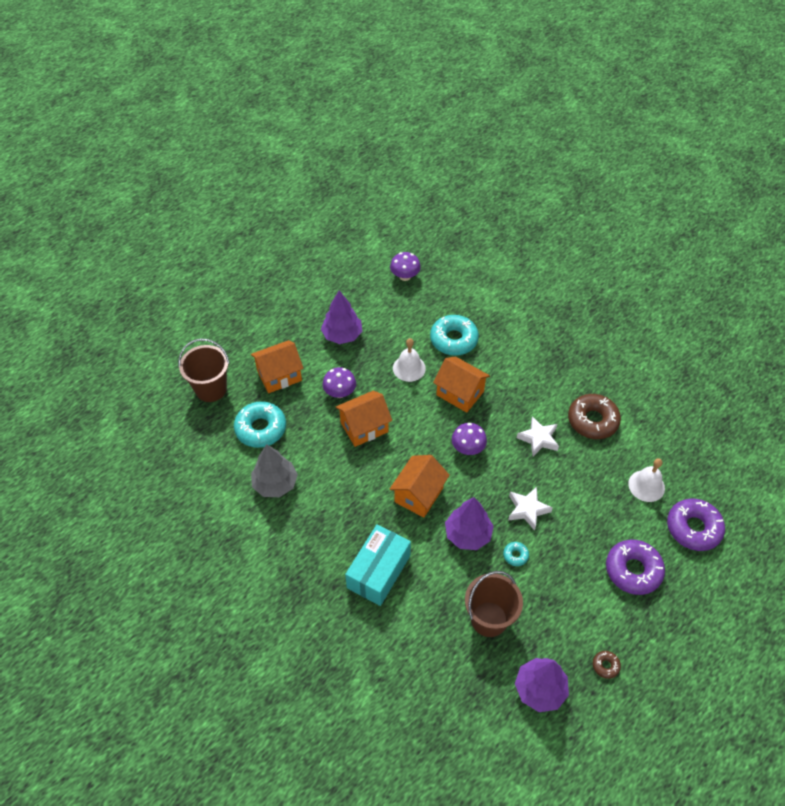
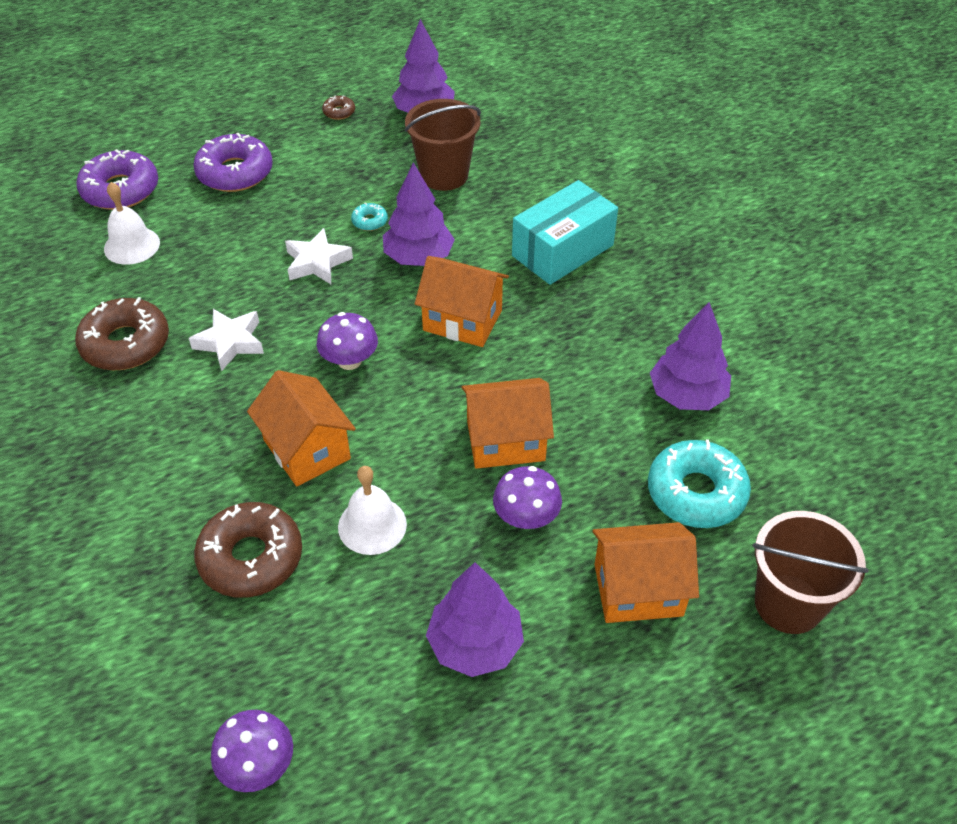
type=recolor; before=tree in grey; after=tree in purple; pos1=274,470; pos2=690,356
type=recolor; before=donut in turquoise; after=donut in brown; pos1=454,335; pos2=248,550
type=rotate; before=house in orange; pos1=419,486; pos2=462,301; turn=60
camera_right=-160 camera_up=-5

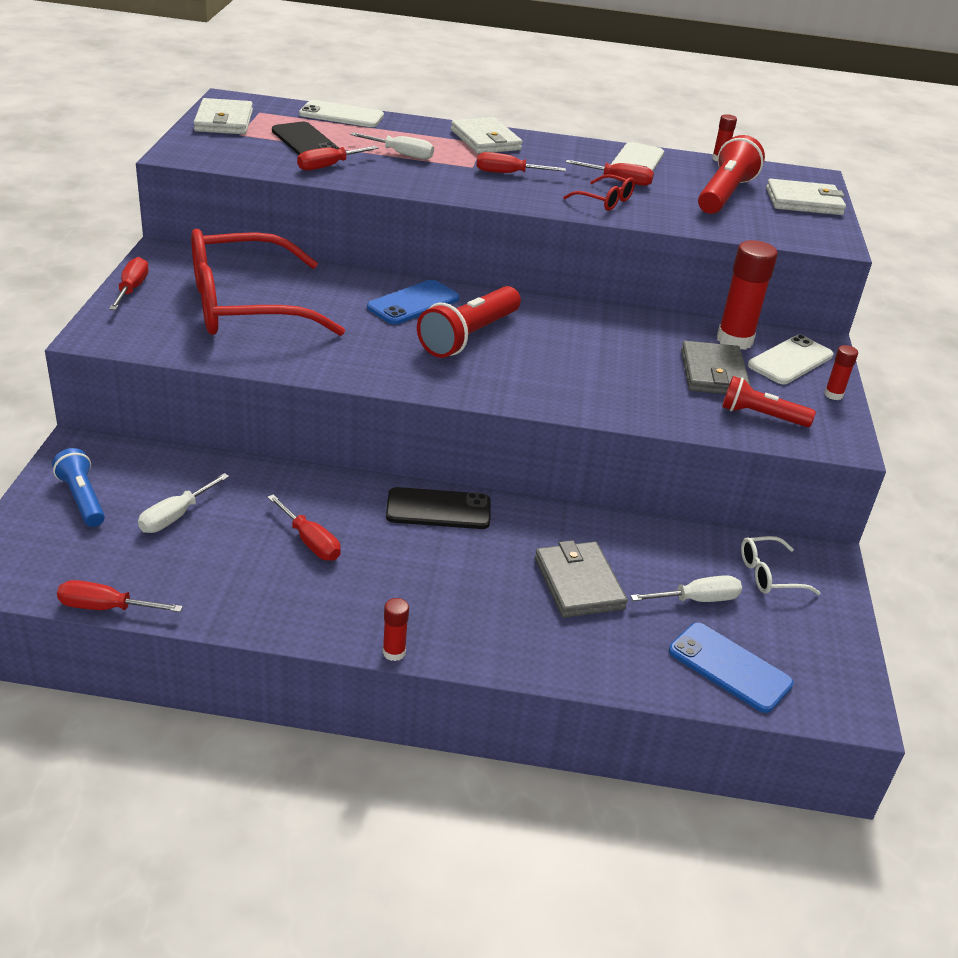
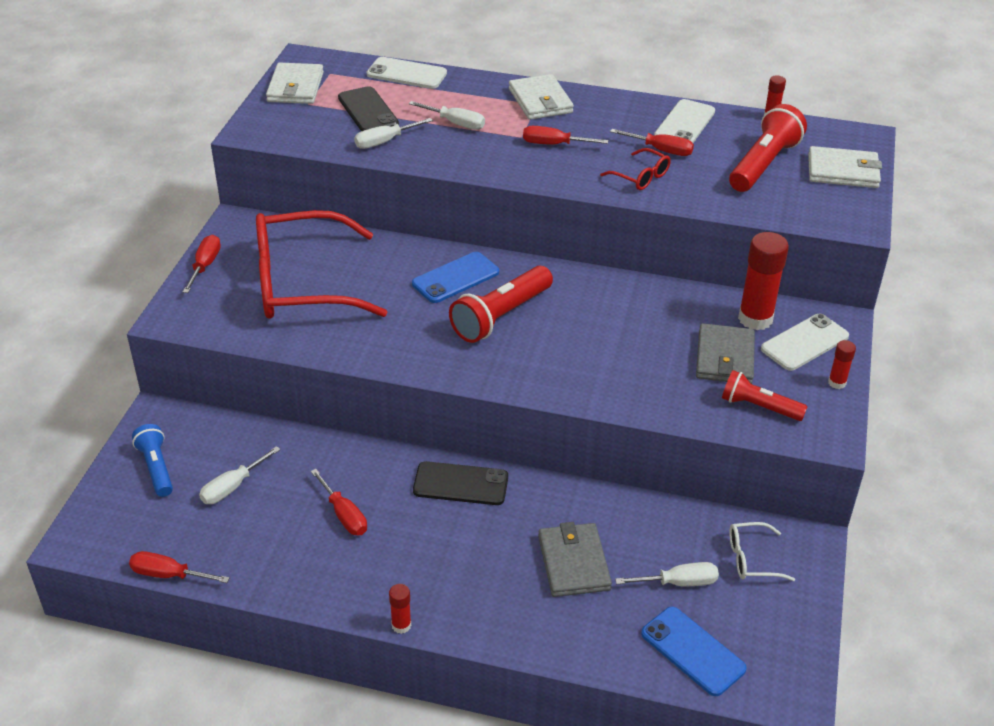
type=recolor; before=screwdriver in red; after=screwdriver in white; pos1=338,158; pos2=393,133
camera_right=10 camera_up=5

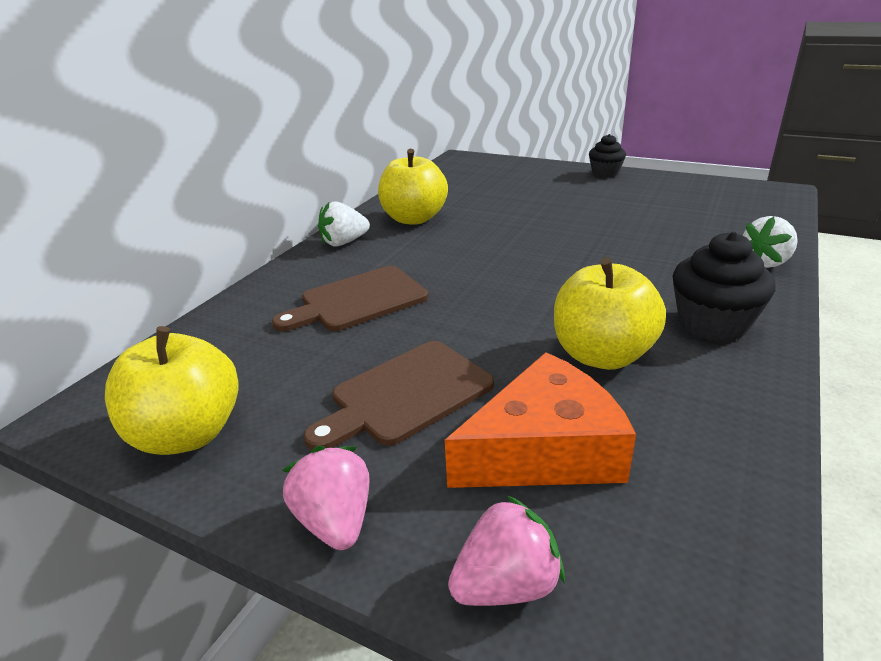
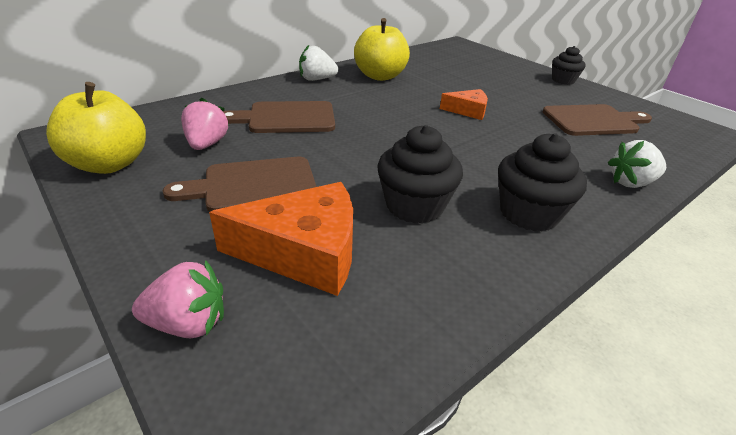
type=insert; after=cheese in orange; pos2=464,104
type=insert; after=cutting board in brown; pos2=597,120
type=move; before=strawberry in pink; pos1=326,498; pos2=205,124
type=replace; before=apple in yellow; after=cupcake in black; pos1=610,313; pos2=420,174
camera_right=20 camera_up=5

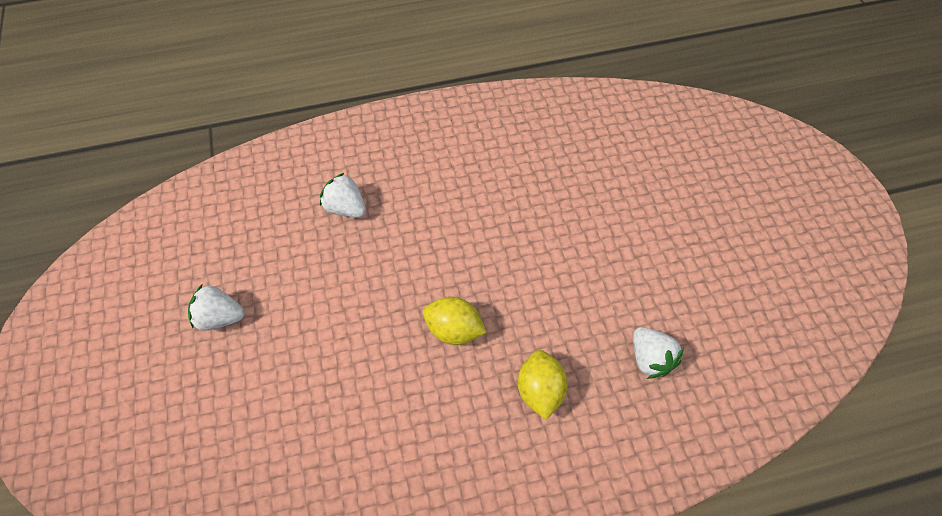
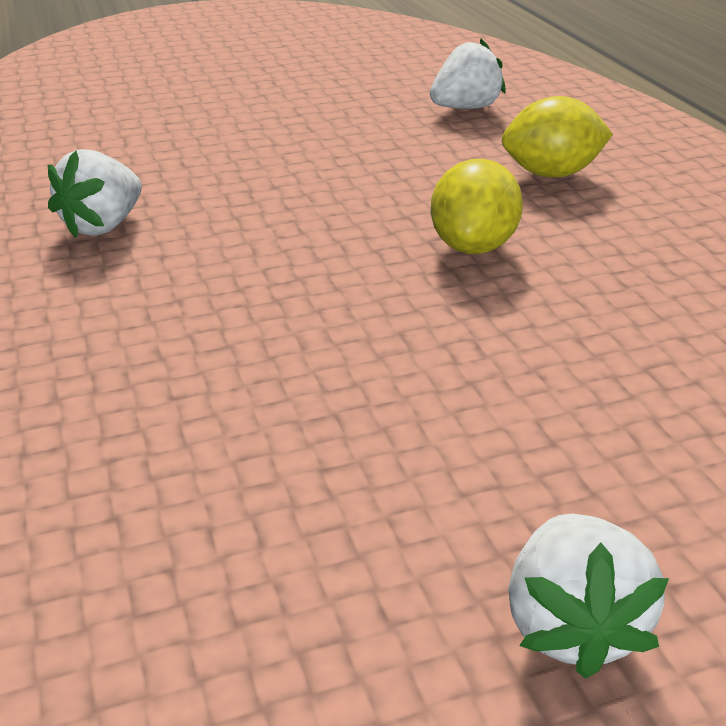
type=move; before=strawberry in white; pos1=343,195; pos2=95,193
camera_right=-95 camera_up=-25

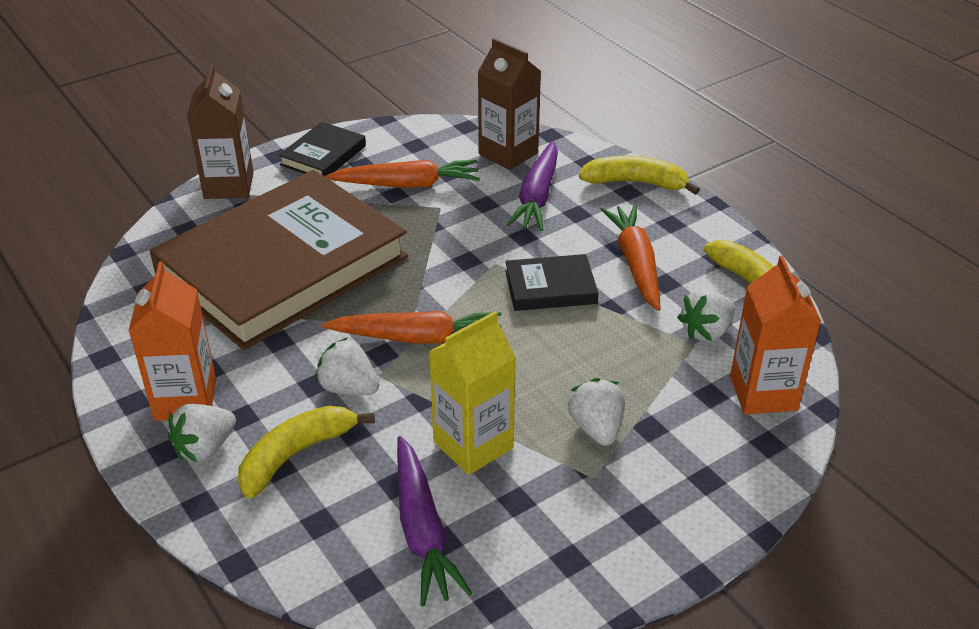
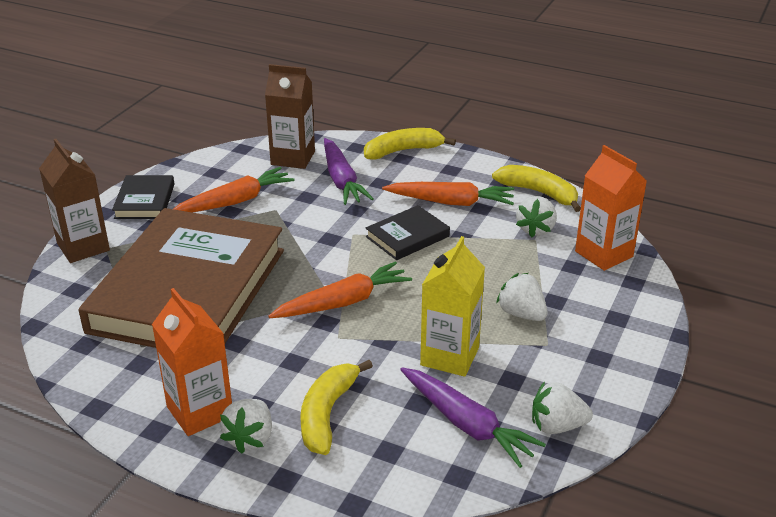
type=move; before=strawberry in white; pos1=347,366; pos2=562,407
type=rotate; before=carrot in orange; pos1=630,258; pos2=448,194; turn=135
camera_right=-30 camera_up=-5

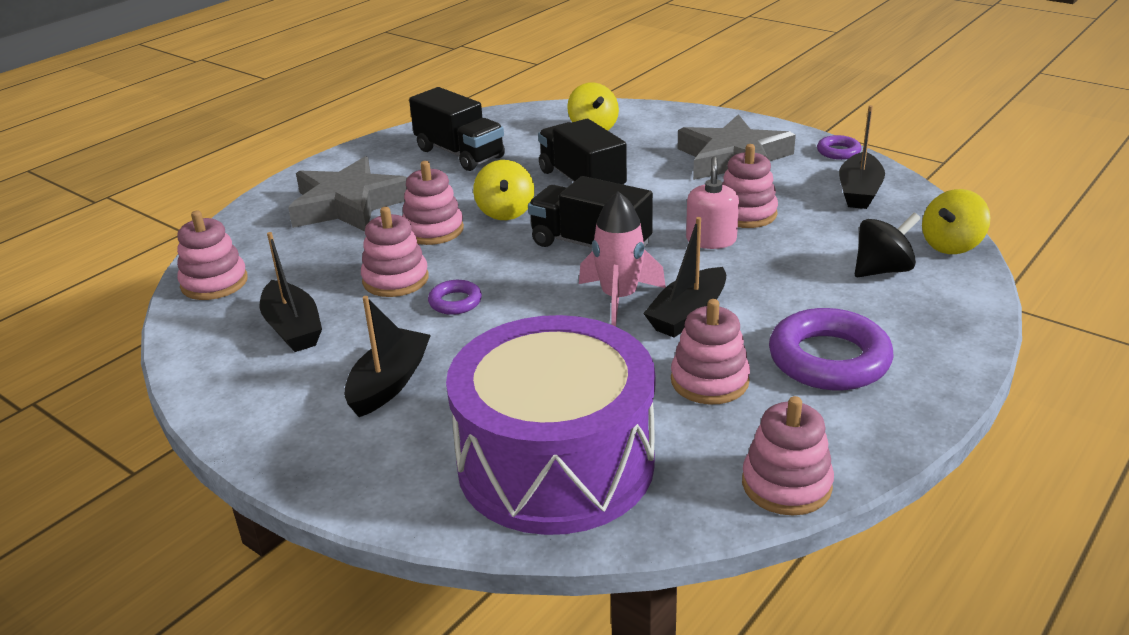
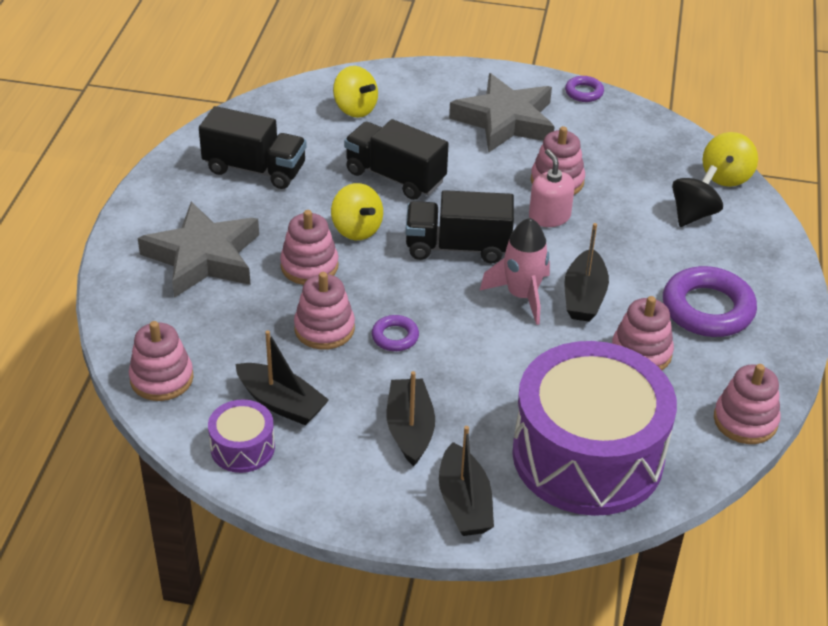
type=insert; after=drum in purple; pos2=241,436
type=move; before=boat in black; pos1=862,157; pos2=466,481
camera_right=-30 camera_up=10

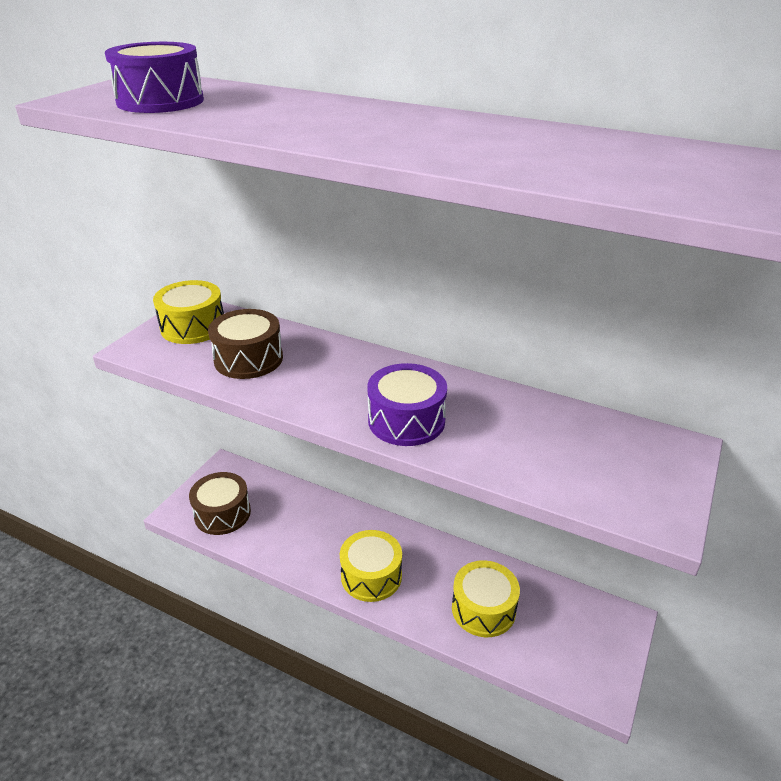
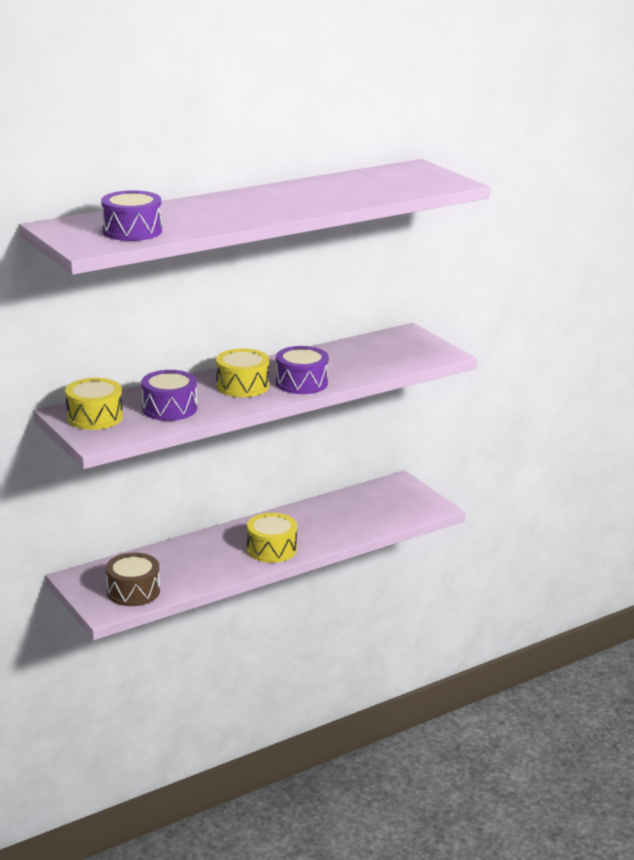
type=move; before=drum in yellow; pos1=486,598; pos2=242,372
type=recolor; before=drum in brown; after=drum in purple; pos1=245,344; pos2=169,395
camera_right=-60 camera_up=-10

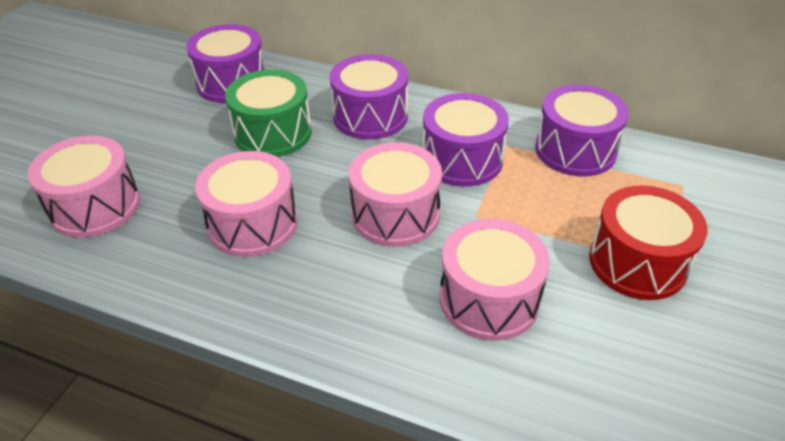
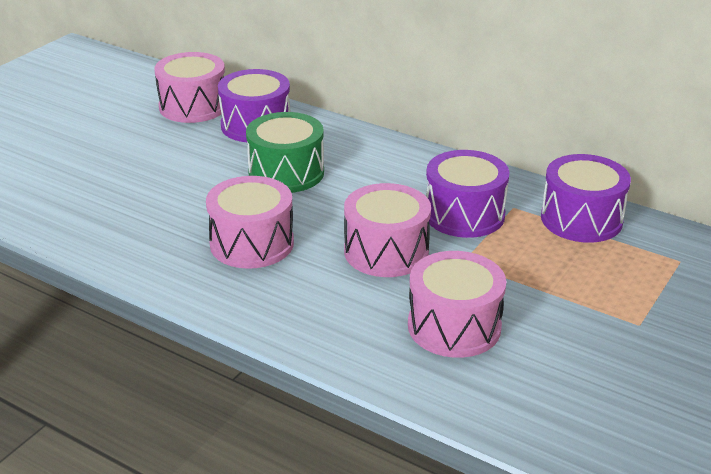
type=delete; before=drum in purple; pos1=369,97
type=delete; before=drum in red; pos1=648,242
type=move; before=drum in pink; pos1=84,186; pos2=189,87
camera_right=10 camera_up=-10

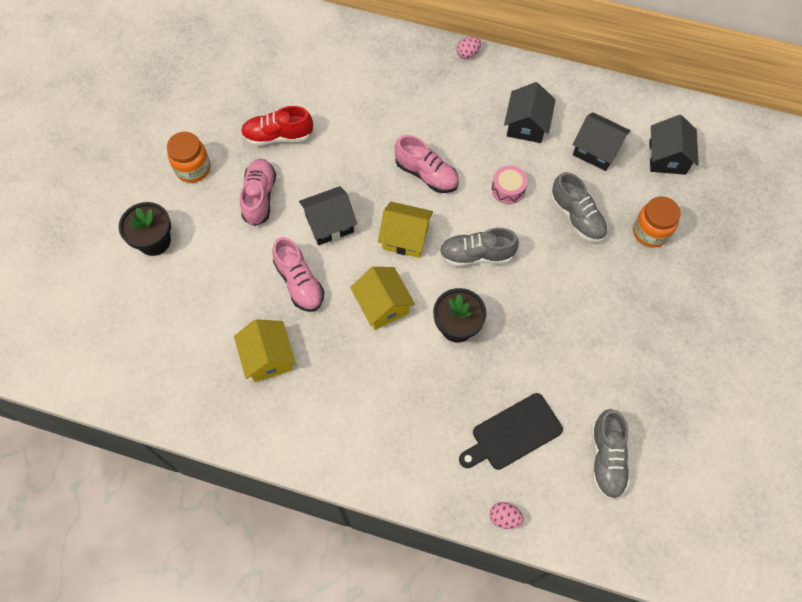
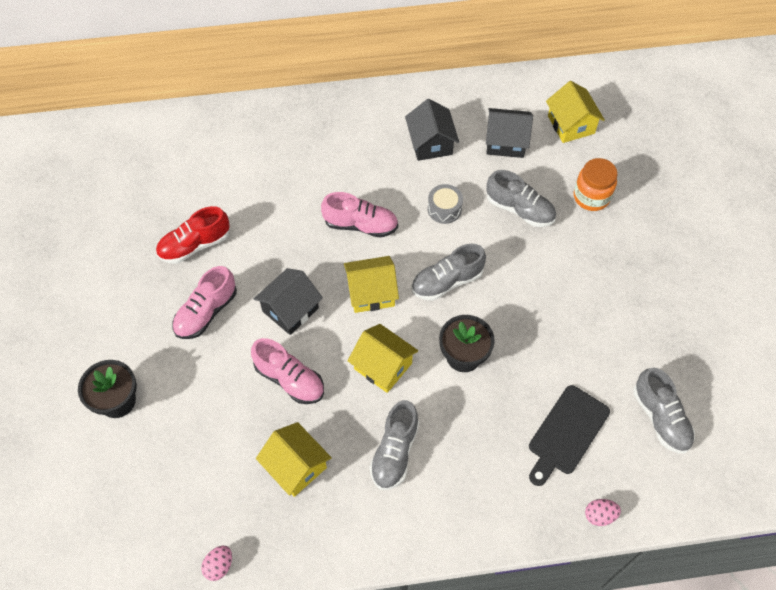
type=delete; before=jar in orange; pos1=189,157
type=insert; after=shoe in grey; pos2=394,445
type=move; before=egg in pink; pos1=468,47; pos2=216,563
type=recolor; before=drum in pink; after=drum in grey; pos1=509,185; pos2=445,204
type=recolor; before=house in black; after=house in yellow; pos1=674,145; pos2=575,112
type=rotate; before=shoe in pink; pos1=258,192; pos2=205,302; turn=-120
camera_right=-25 camera_up=-5

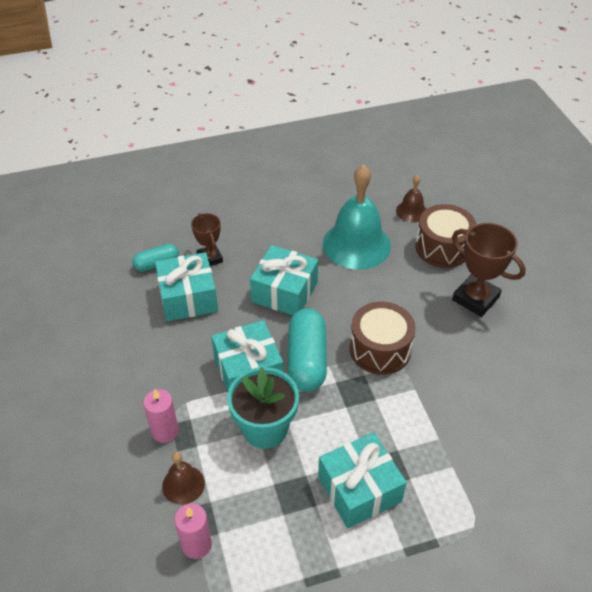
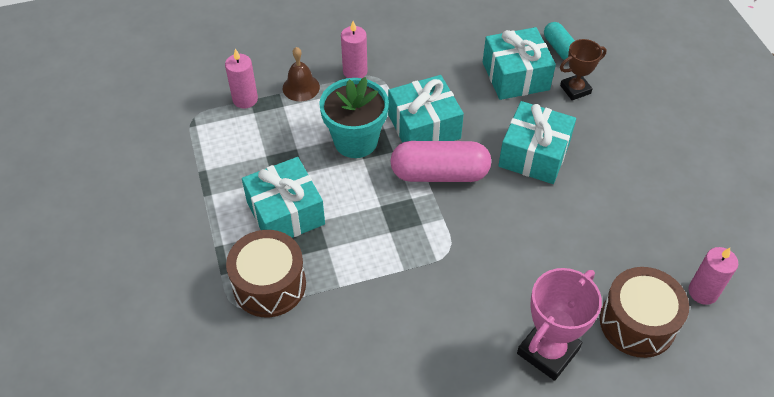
type=delete; before=bell in turquoise; pos1=357,217
type=move; before=drum in brown; pos1=383,338; pos2=266,273
type=replace; before=bell in brown; after=candle in pink; pos1=411,198; pos2=713,276
type=recolor; before=capsule in turquoise; after=capsule in pink; pos1=307,349; pos2=440,161
type=recolor; before=trophy in brown; after=trophy in pink; pos1=489,270; pos2=559,324
camera_right=90 camera_up=5

